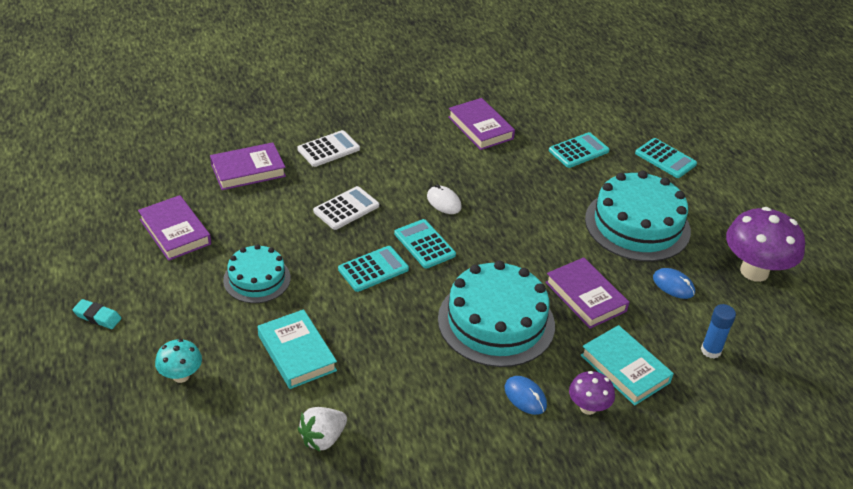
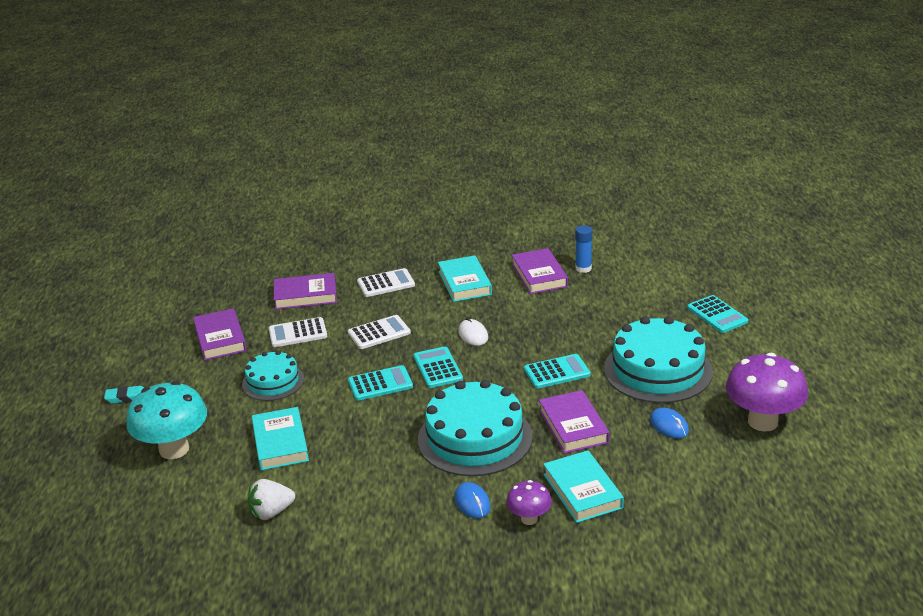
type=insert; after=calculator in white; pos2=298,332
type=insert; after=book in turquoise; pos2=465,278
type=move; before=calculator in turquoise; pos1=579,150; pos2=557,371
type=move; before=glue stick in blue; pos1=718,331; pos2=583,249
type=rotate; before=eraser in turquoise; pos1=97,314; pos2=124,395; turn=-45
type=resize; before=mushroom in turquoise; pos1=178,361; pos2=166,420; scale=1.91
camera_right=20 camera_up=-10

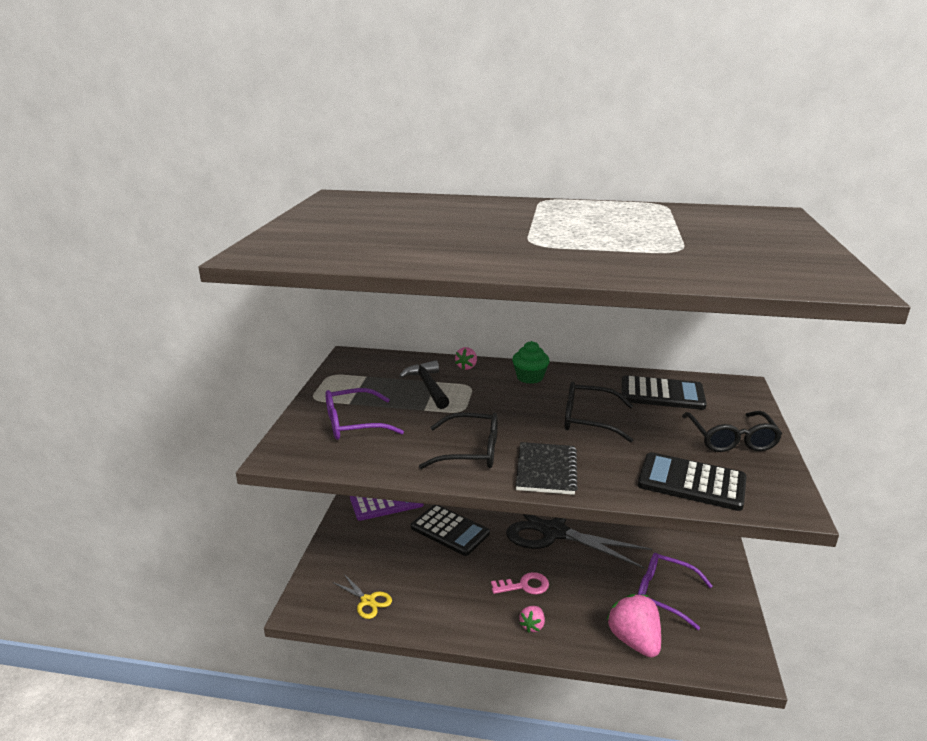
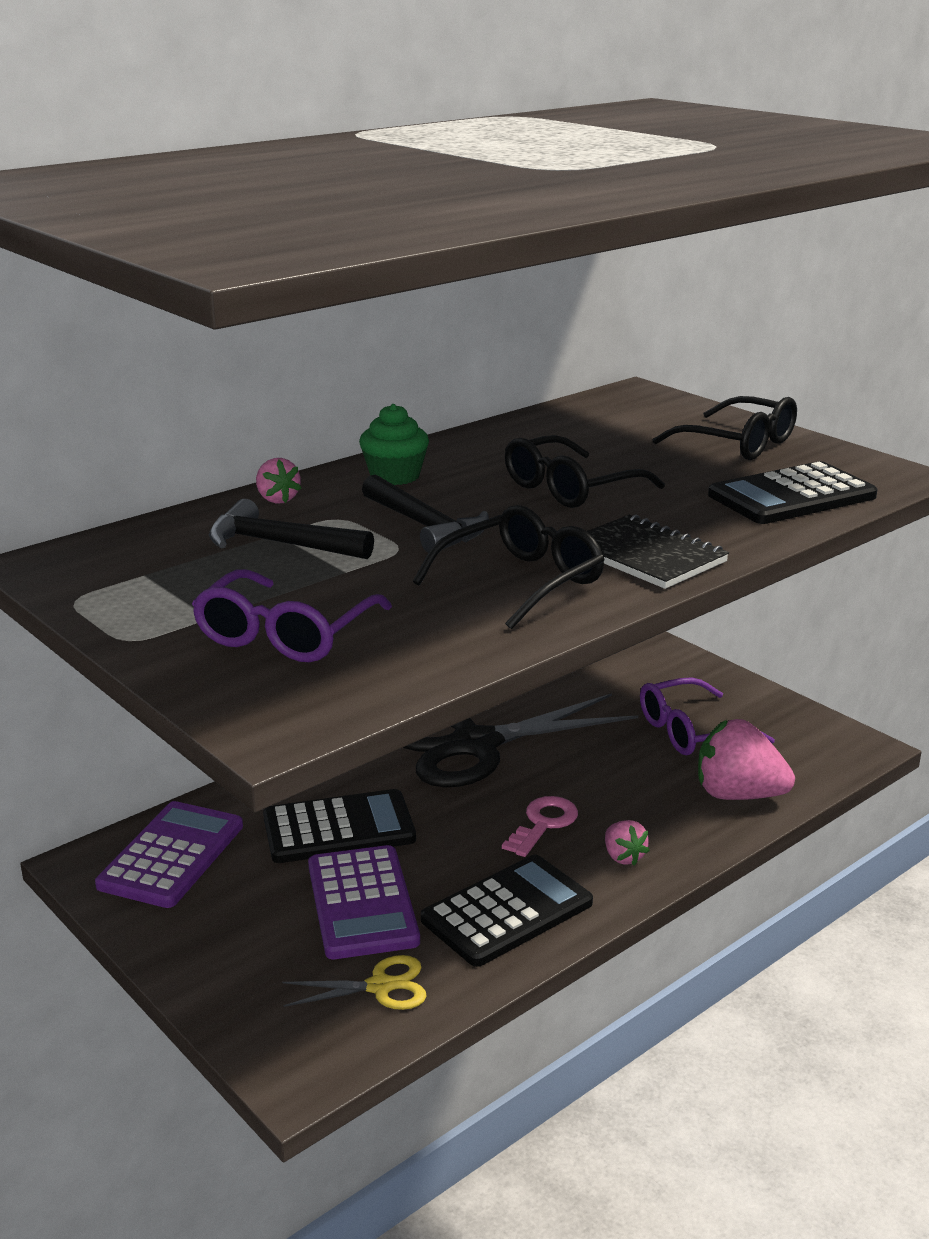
type=insert; after=calculator in purple; pos2=364,902
type=insert; after=hammer in black; pos2=425,513
type=move; before=calculator in black; pos1=664,392; pos2=507,911
camera_right=-50 camera_up=0

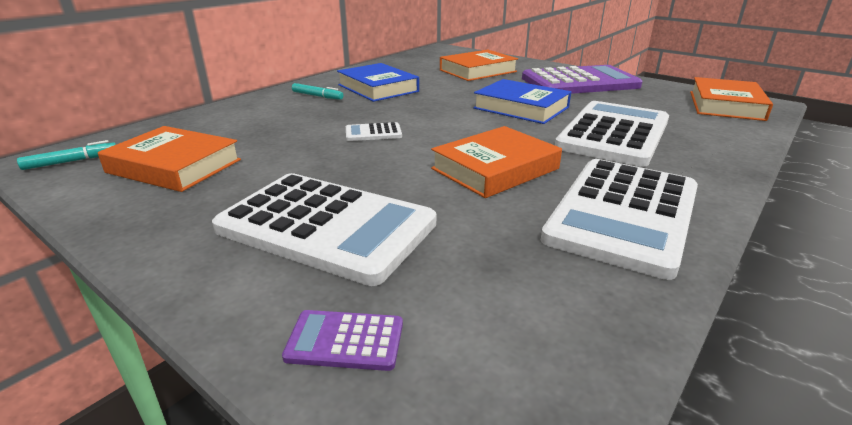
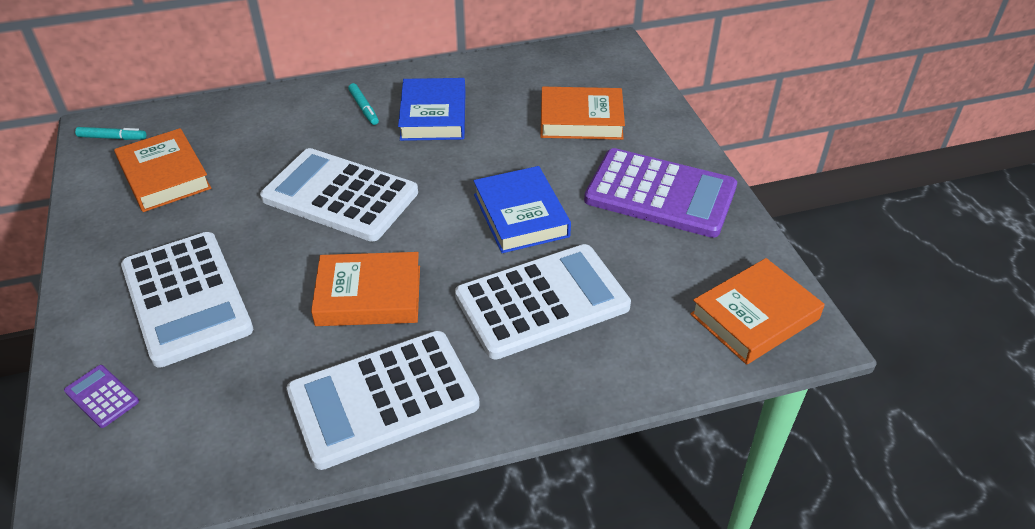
type=resize; before=calculator in white; pos1=374,131; pos2=339,195; scale=2.45
camera_right=35 camera_up=15

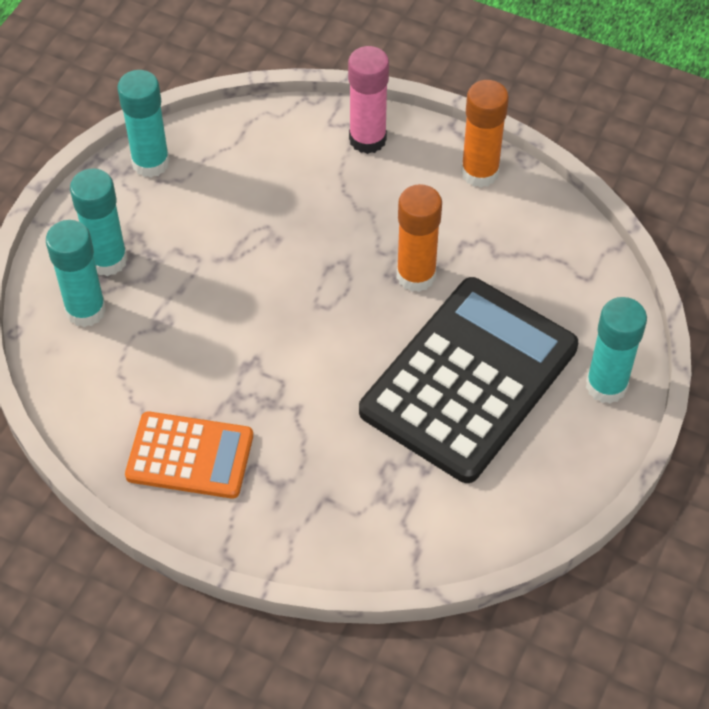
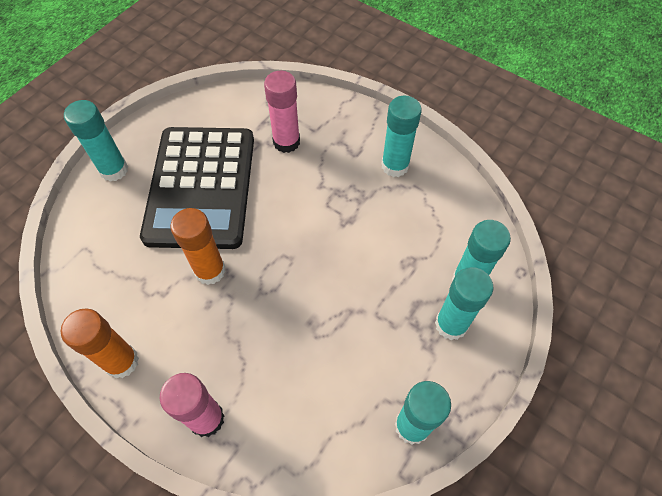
type=insert; after=glue stick in pink; pos2=282,112
type=replace; before=calculator in orange; after=glue stick in turquoise; pos1=189,455; pos2=401,136
type=rotate; before=calculator in black; pos1=468,380; pos2=197,188; turn=-45
camera_right=-170 camera_up=5

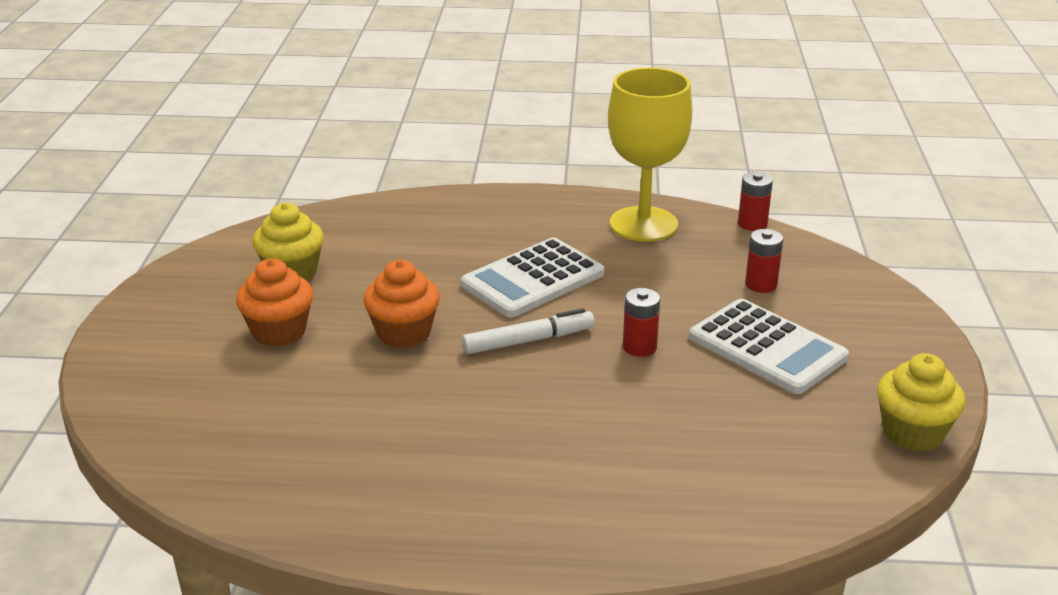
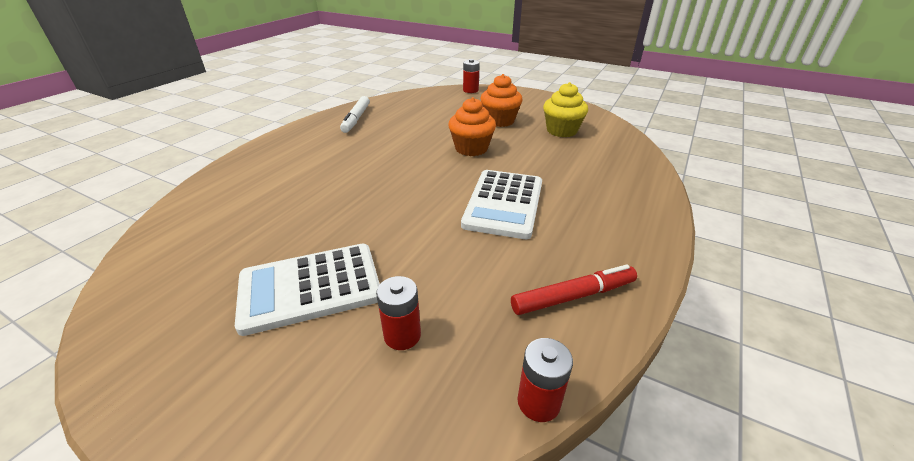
type=delete; before=cupcake in yellow; pos1=921,402
type=move; before=marker in white; pos1=528,331; pos2=355,114
type=move; before=battery in red; pos1=641,322; pos2=471,76
type=replace; before=goblet in yellow; after=marker in red; pos1=650,155; pos2=574,289
type=rotate; before=calculator in white; pos1=532,278; pos2=501,204; turn=-150
camera_right=115 camera_up=5

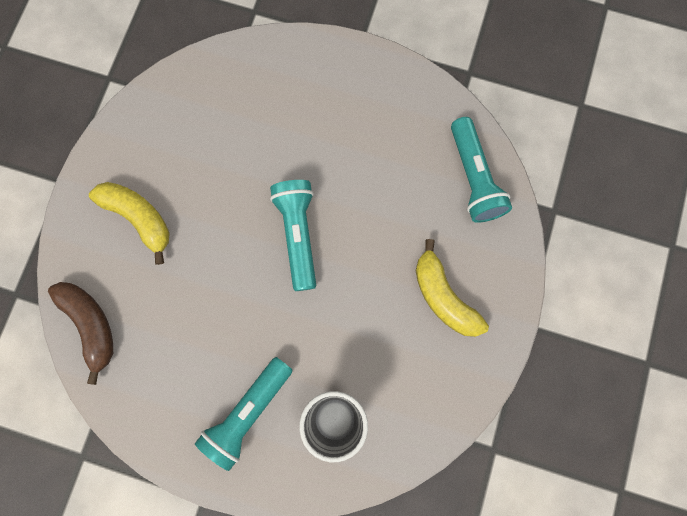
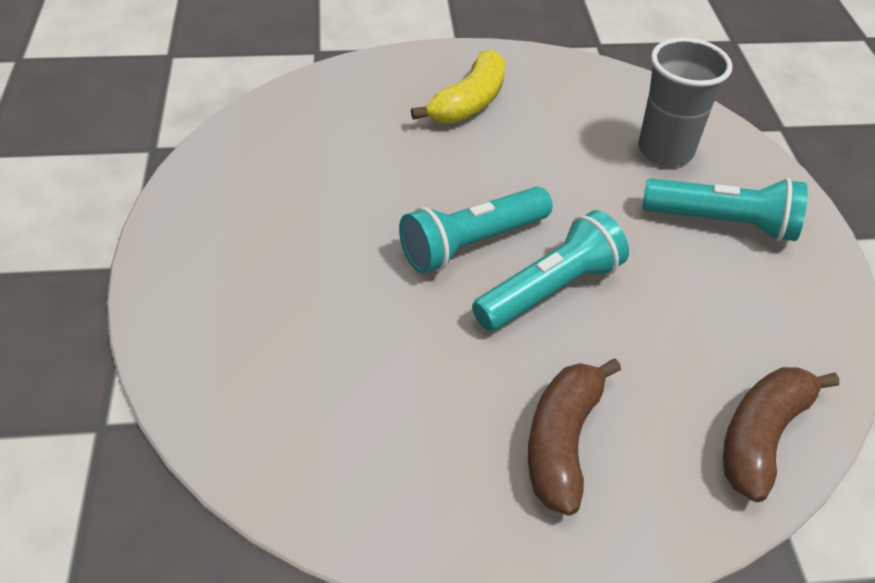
type=move; before=flashlight in turquoise; pos1=481,170; pos2=550,270
type=recolor; before=banana in yellow; after=banana in brown; pos1=129,223; pos2=574,437
camera_right=-115 camera_up=-30

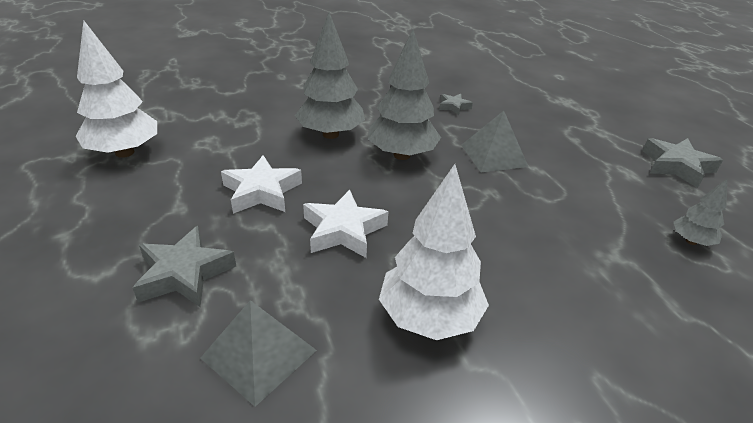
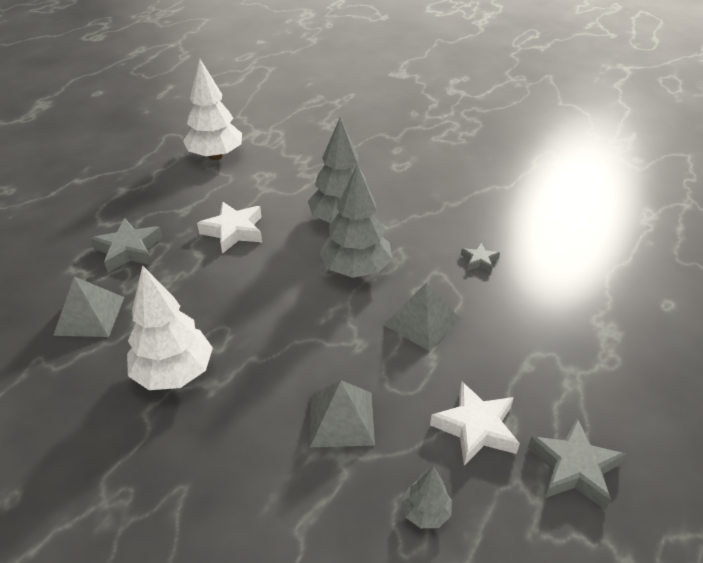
type=insert; after=pyramid in grey; pos2=342,413
type=move; before=star in white; pos1=345,224; pos2=475,424
camera_right=55 camera_up=5

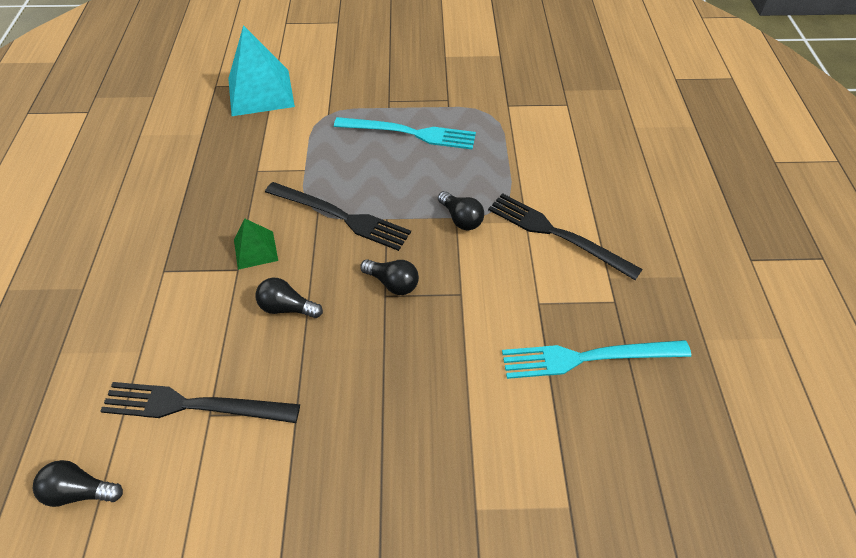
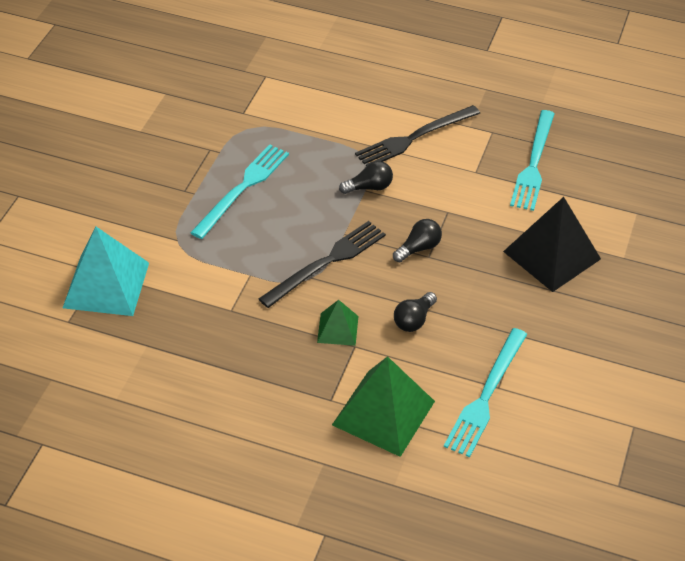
type=delete; before=light bulb in black; pos1=78,483
type=insert; after=pyramid in green; pos2=383,406
type=insert; after=pyramid in black; pos2=552,244
type=recolor; before=fork in black; after=fork in turquoise; pos1=200,402; pos2=485,392
camera_right=-70 camera_up=-5

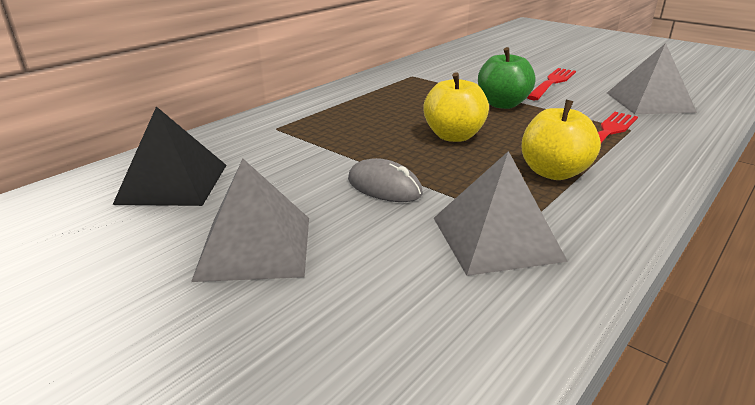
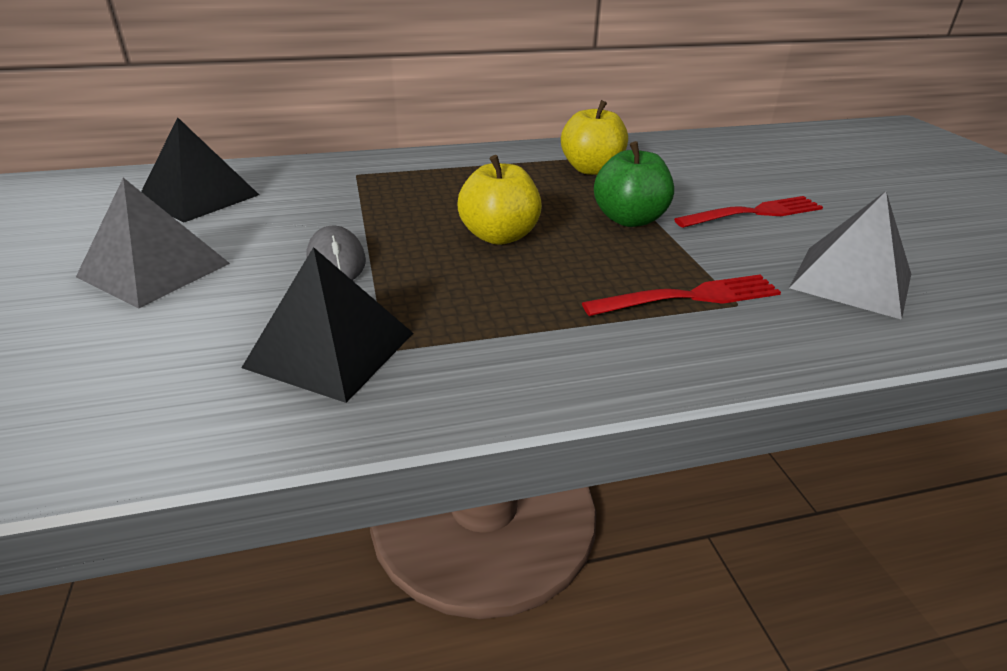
type=move; before=apple in yellow; pos1=561,140; pos2=594,137
type=recolor; before=pyramid in grey; after=pyramid in black; pos1=501,213; pos2=327,325
camera_right=35 camera_up=5

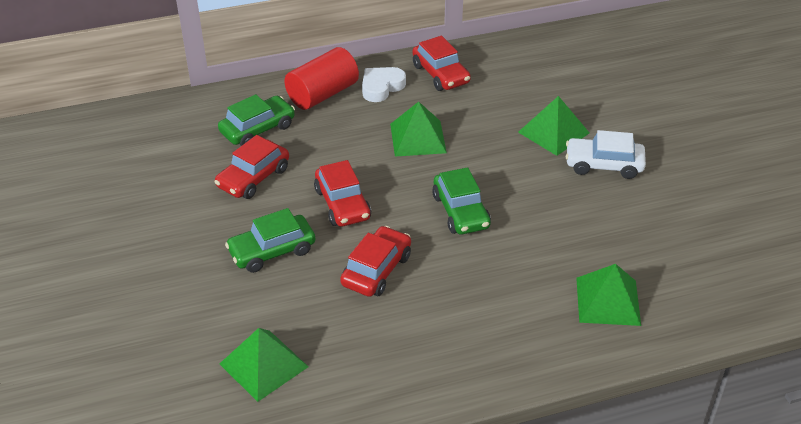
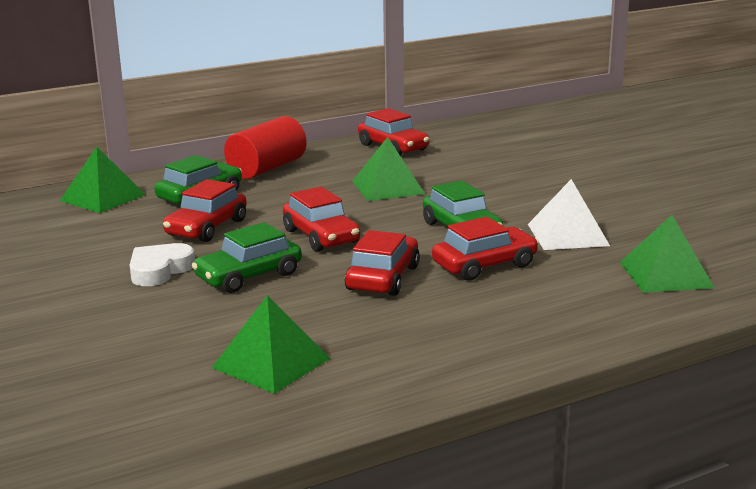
type=delete; before=car in white; pos1=605,154
type=insert; after=car in red; pos2=485,249
type=insert; after=pyramid in white; pos2=569,214
type=move; before=heart in white; pos1=384,84; pos2=162,264
type=move; before=pyramid in green; pos1=553,126; pos2=103,180
camera_right=-10 camera_up=-20

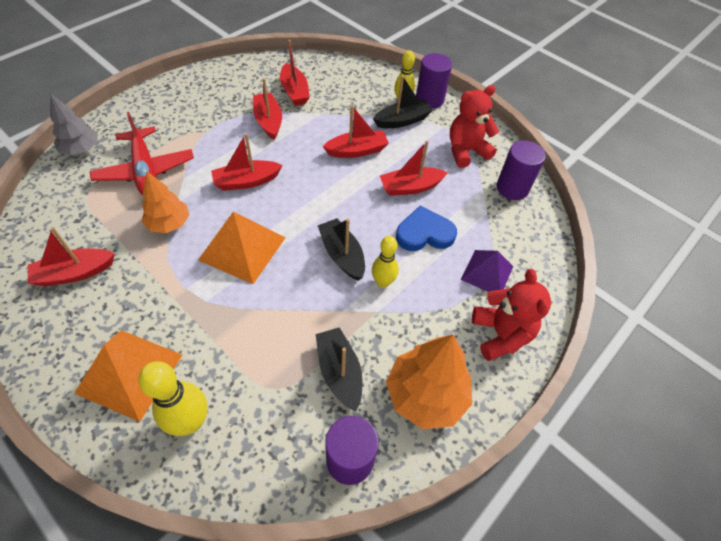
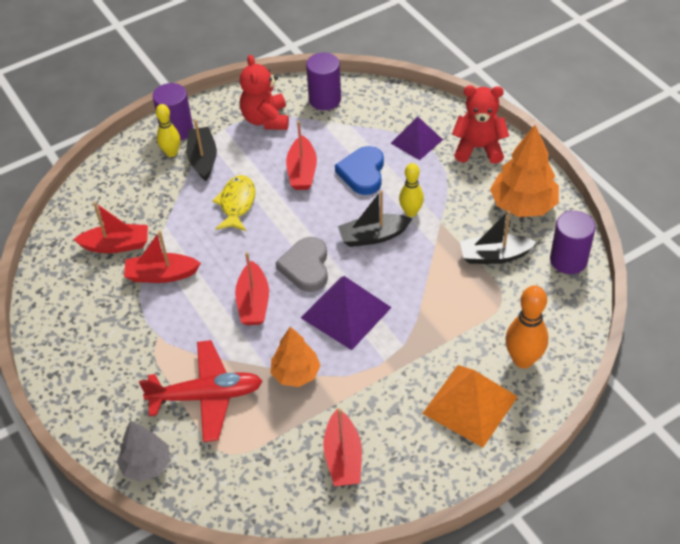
type=insert; after=heart in grey; pos2=301,264
type=replace; before=boat in red; after=fish in yellow; pos1=355,131; pos2=233,203
type=recolor; before=bowling pin in yellow; after=bowling pin in orange; pos1=173,398; pos2=526,326
type=recolor; before=pyramid in orange; after=pyramid in purple; pos1=241,248; pos2=346,313
camera_right=-70 camera_up=-5

